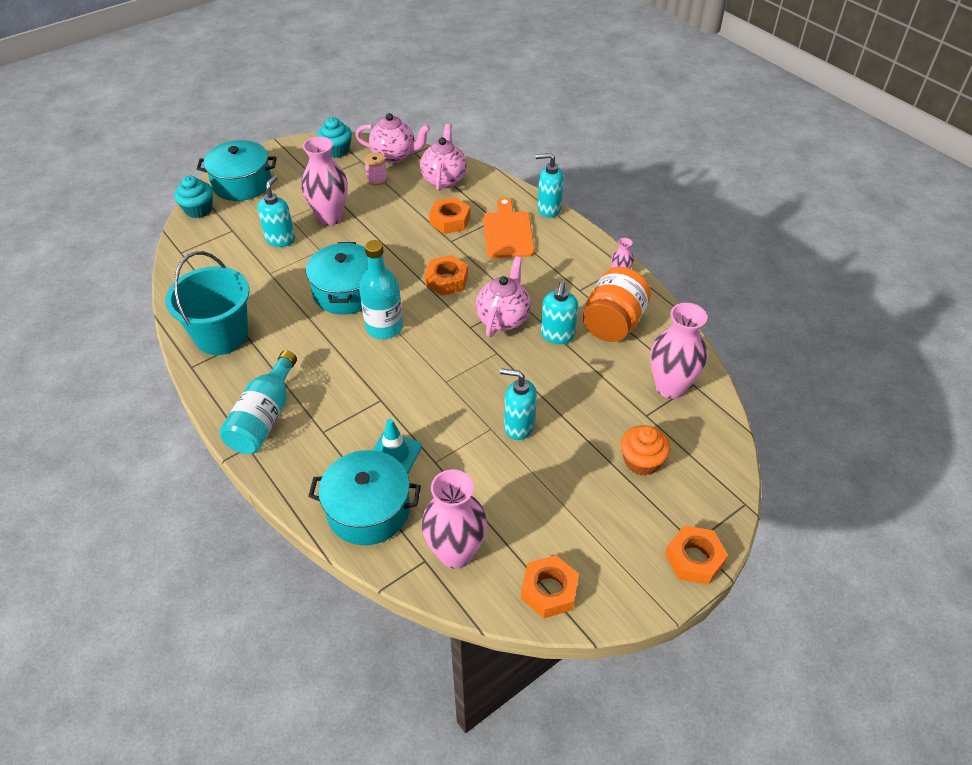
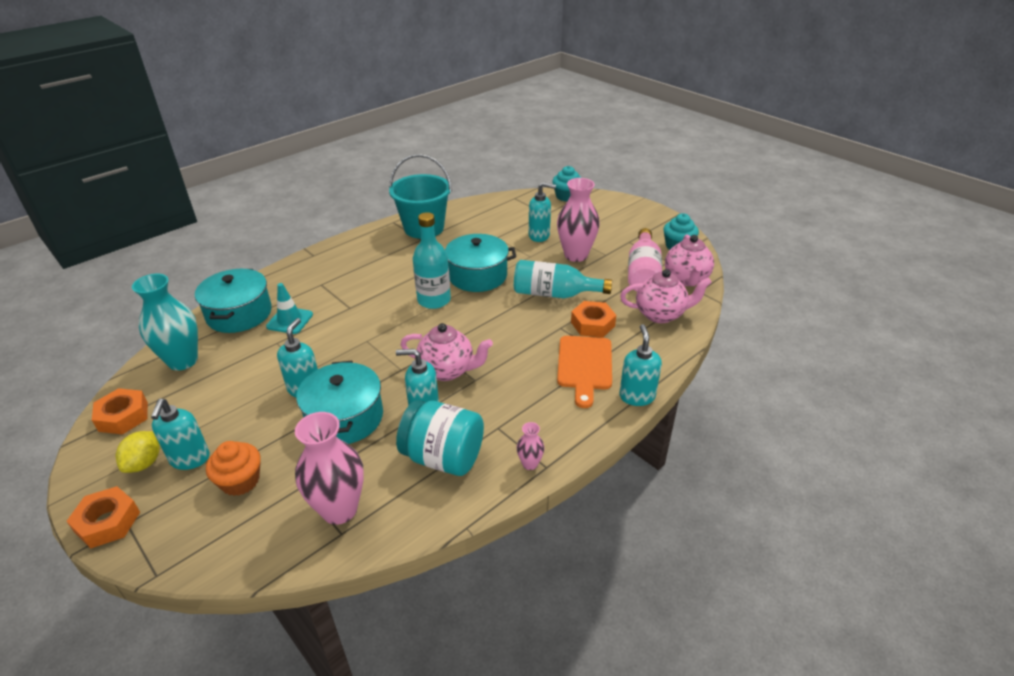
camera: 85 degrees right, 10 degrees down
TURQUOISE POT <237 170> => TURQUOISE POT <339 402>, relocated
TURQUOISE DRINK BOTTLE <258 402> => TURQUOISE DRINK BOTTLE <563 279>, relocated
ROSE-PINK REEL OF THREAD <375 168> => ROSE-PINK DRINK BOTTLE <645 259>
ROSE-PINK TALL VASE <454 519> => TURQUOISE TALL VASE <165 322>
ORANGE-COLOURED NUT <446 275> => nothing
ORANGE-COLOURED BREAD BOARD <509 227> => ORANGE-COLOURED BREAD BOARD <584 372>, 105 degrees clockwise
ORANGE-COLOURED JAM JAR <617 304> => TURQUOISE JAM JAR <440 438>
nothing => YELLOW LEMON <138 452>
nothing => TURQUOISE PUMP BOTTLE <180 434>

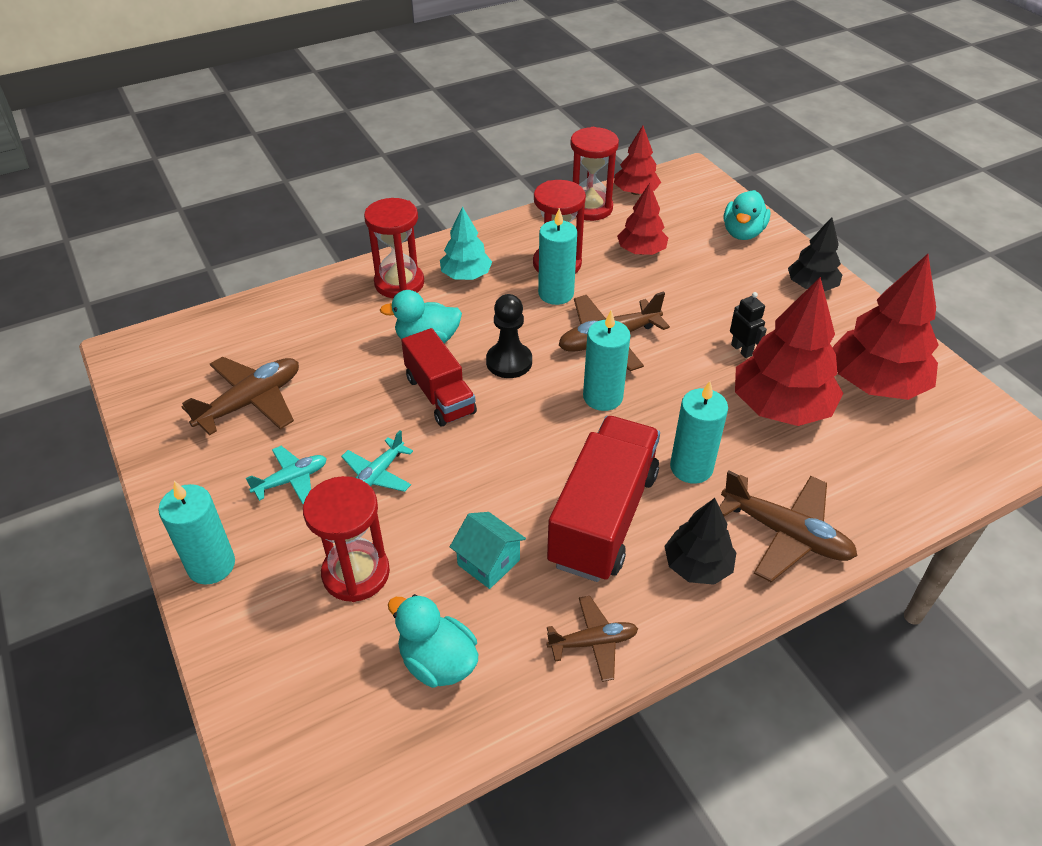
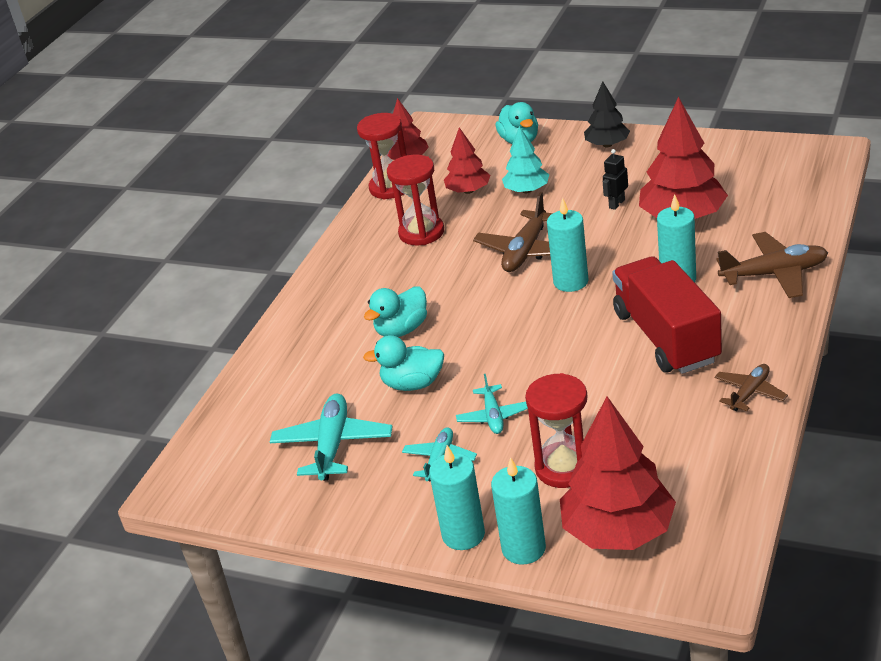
camera: 35 degrees left, 10 degrees down
BROWN PLANE <240 396> => TURQUOISE PLANE <331 437>
SCARLET SAND TIMER <394 248> => nothing
TURQUOISE DUCK <433 641> => TURQUOISE DUCK <403 363>, relocated
SCARLET TRUCK <439 377> => nothing
TURQUOISE FIR TREE <466 243> => TURQUOISE FIR TREE <525 159>, relocated
TURQUOISE TOY HOUSE <488 550> => nothing
BLACK CHESS PAWN <509 336> => nothing
TURQUOISE WAX CANDLE <557 256> => TURQUOISE WAX CANDLE <518 511>, relocated
BLACK FIR TREE <701 541> => nothing
BLACK ROBOT <748 325> => BLACK ROBOT <615 179>, 75 degrees counterclockwise
SCARLET FIR TREE <885 327> => SCARLET FIR TREE <618 473>, relocated

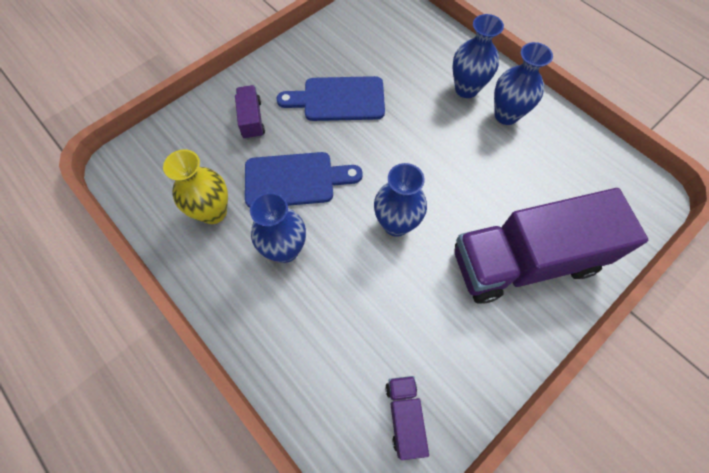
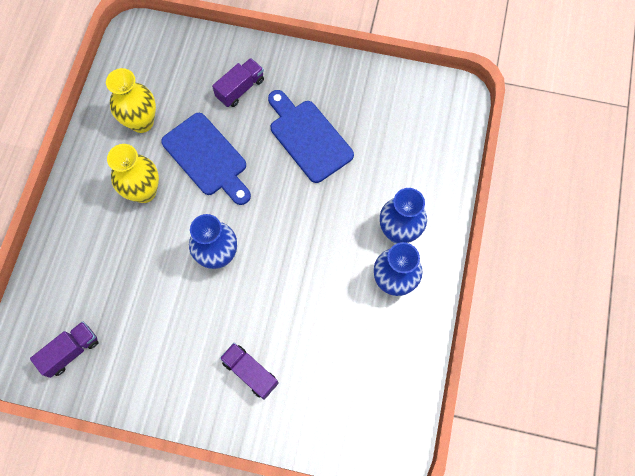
camera: 55 degrees right, 5 degrees up
ROYAL BLUE TALL VASE <278 227> => YELLOW TALL VASE <133 173>
PURPLE TRUCK <551 246> => PURPLE TRUCK <249 371>, x0.42

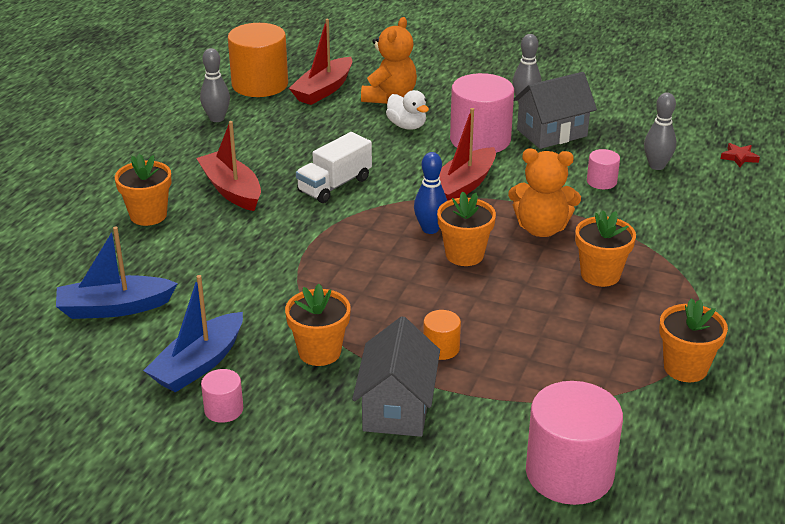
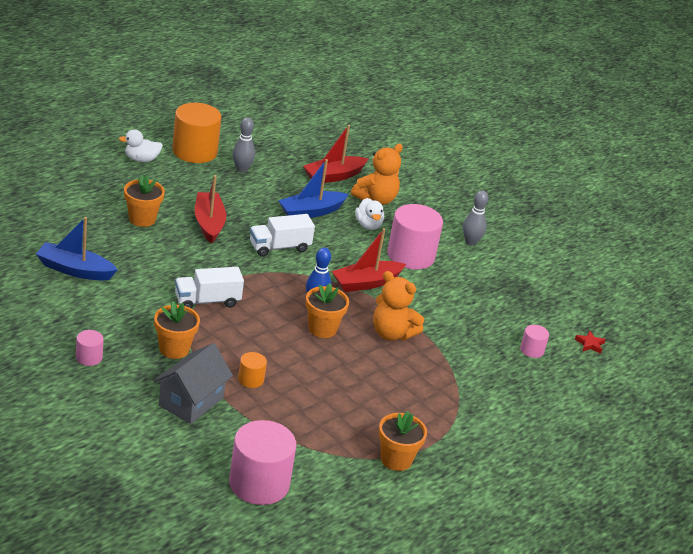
camera: 20 degrees right, 0 degrees up
ROYAL BLUE TOY BOAT <193 334> => ROYAL BLUE TOY BOAT <313 188>, relocated
ORANGE-COLOURED CYLINDER SHAPE <258 60> => ORANGE-COLOURED CYLINDER SHAPE <196 133>, relocated
GREY TOY HOUSE <555 110> => nothing
ORANGE-COLOURED FLOWER POT <605 248> => nothing
ROSE-PINK CYLINDER SHAPE <603 169> => ROSE-PINK CYLINDER SHAPE <534 341>, relocated
GREY TENPIN <660 131> => nothing
nothing => PURE WHITE DUCK <141 145>
nothing => PURE WHITE TRUCK <209 288>

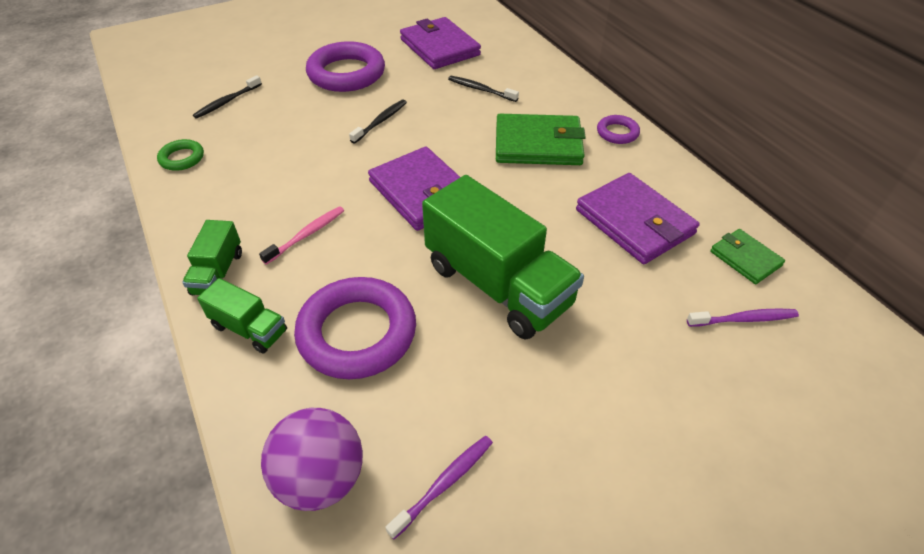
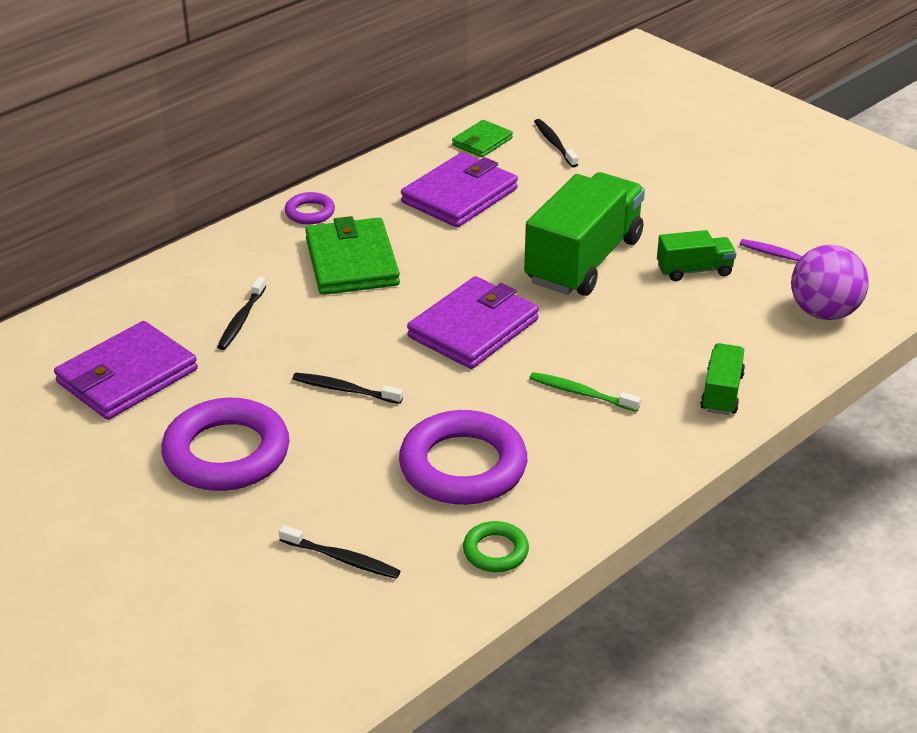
camera: 105 degrees left, 10 degrees down
GREEN TRUCK <212 257> => GREEN TRUCK <696 255>, relocated
ROSE-PINK TOOTHBRUSH <301 235> => GREEN TOOTHBRUSH <585 392>
PURPLE HOOP <355 328> => PURPLE HOOP <463 457>, relocated
PURPLE TOOTHBRUSH <743 317> => BLACK TOOTHBRUSH <556 143>

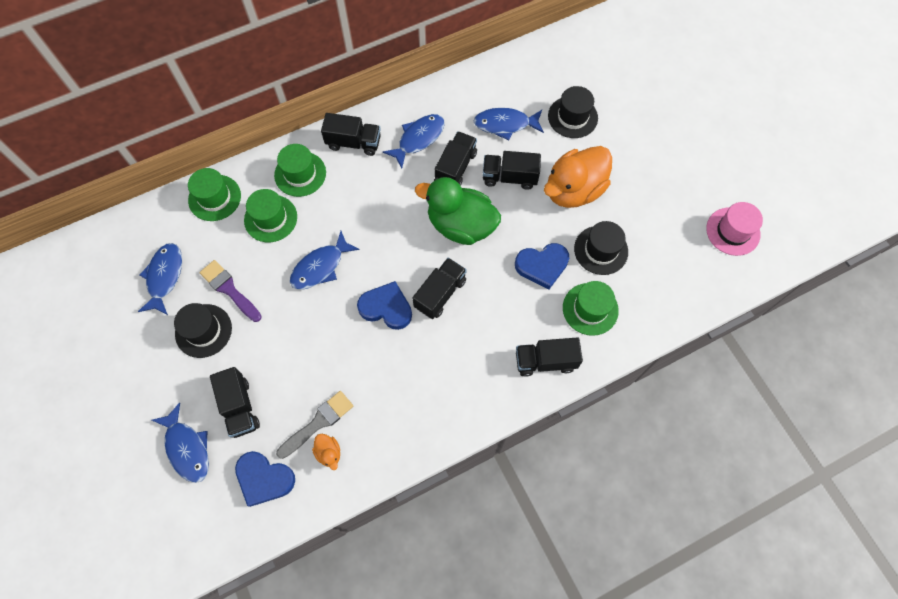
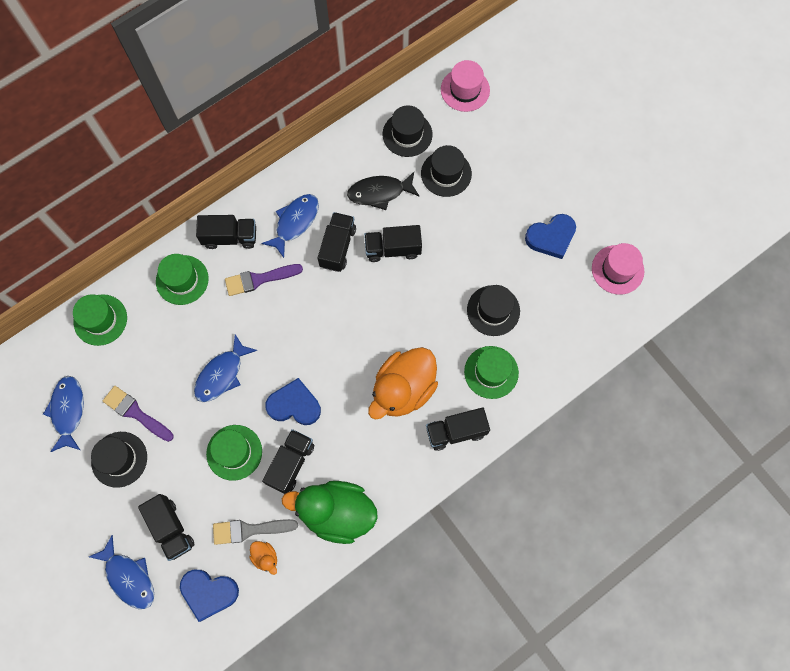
camera: 10 degrees left, 5 degrees up
GREEN TALL HAT <270 215> => GREEN TALL HAT <234 453>, relocated
GREY BRUSH <314 425> => GREY BRUSH <255 532>, 135 degrees counterclockwise
BLACK TRUCK <440 288> => BLACK TRUCK <288 461>, relocated
GREEN DUCK <458 211> => GREEN DUCK <330 512>, relocated
ROYAL BLUE TOY FISH <509 124> => BLACK TOY FISH <383 191>
ROYAL BLUE HEART <542 266> => ROYAL BLUE HEART <550 236>, relocated
ORANGE-COLOURED DUCK <578 177> => ORANGE-COLOURED DUCK <403 383>, relocated
nothing => PURPLE BRUSH <264 280>
nothing => BLACK TALL HAT <407 131>
nothing => ROSE-PINK TALL HAT <465 86>

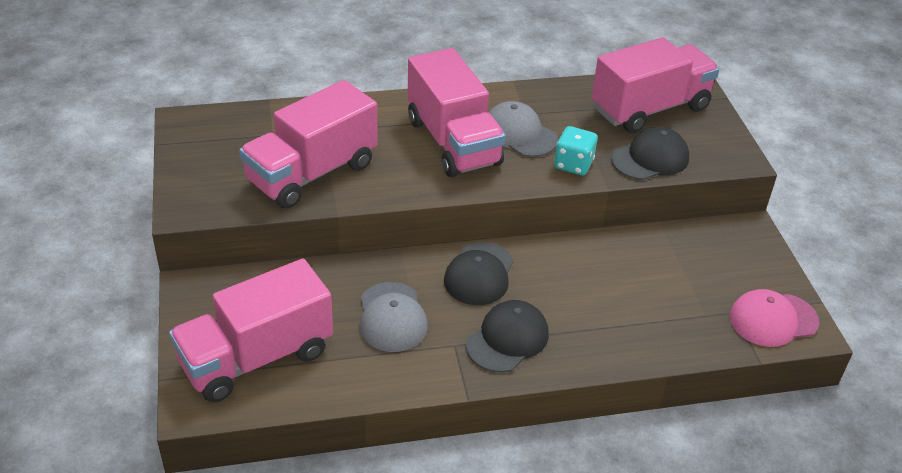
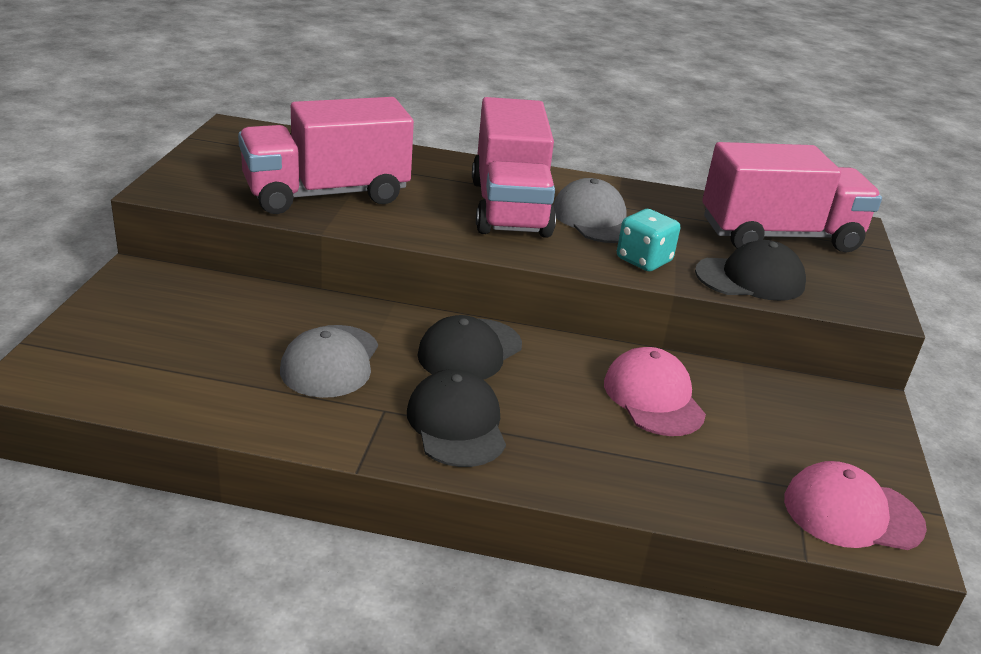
camera: 20 degrees right, 10 degrees down
ROSE-PINK TRUCK <251 330> => nothing
BLACK CAP <507 336> => BLACK CAP <456 418>, 75 degrees counterclockwise
nothing => ROSE-PINK CAP <655 391>

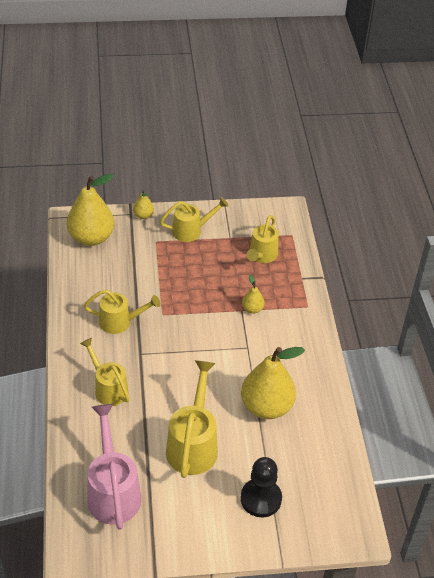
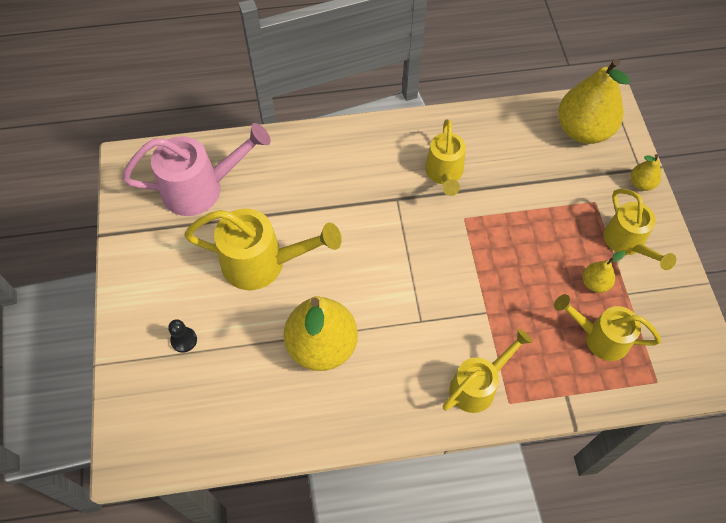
camera: 90 degrees right, 15 degrees up
YELLOW SPRINKLING CAN <105 372> => YELLOW SPRINKLING CAN <487 371>, relocated
BLACK CHESS PAWN <261 487> => BLACK CHESS PAWN <182 336>, x0.51
YELLOW PEAR FRUIT <253 294> => YELLOW PEAR FRUIT <604 272>, relocated

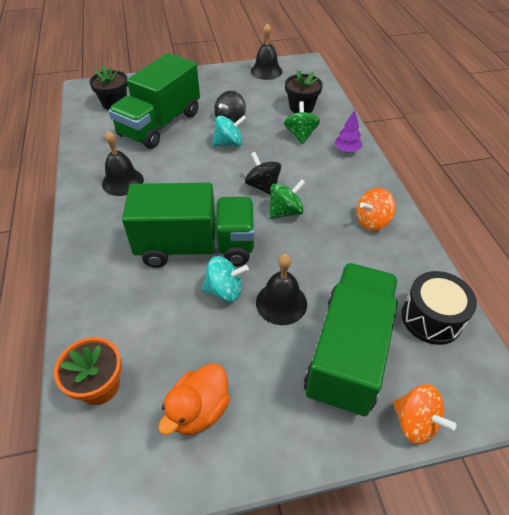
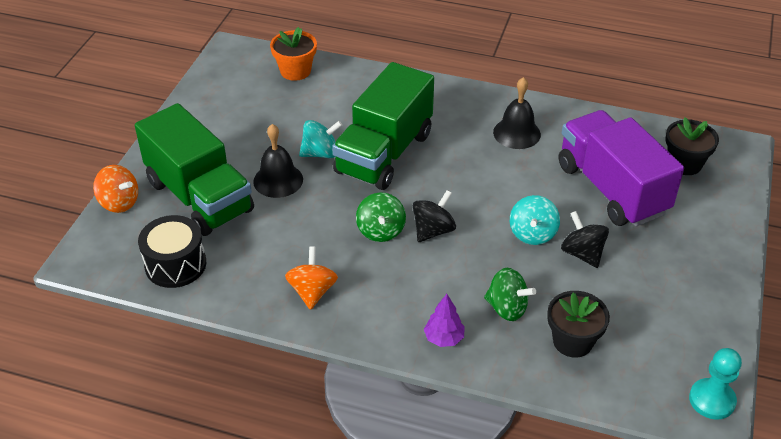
camera: 120 degrees right, 5 degrees down
GREEN TRUCK <154 101> => PURPLE TRUCK <621 168>
ORANGE-COLOURED DUCK <194 399> => nothing
TURQUOISE WHIRLIGIG <225 279> => TURQUOISE WHIRLIGIG <320 139>, 135 degrees counterclockwise
BLACK WHIRLIGIG <263 173> => BLACK WHIRLIGIG <434 216>, 45 degrees counterclockwise
BLACK SCHOOL BELL <266 51> => nothing
ORANGE-COLOURED WHIRLIGIG <425 414> => ORANGE-COLOURED WHIRLIGIG <115 189>, 135 degrees counterclockwise
nothing => TURQUOISE CHESS PAWN <715 383>

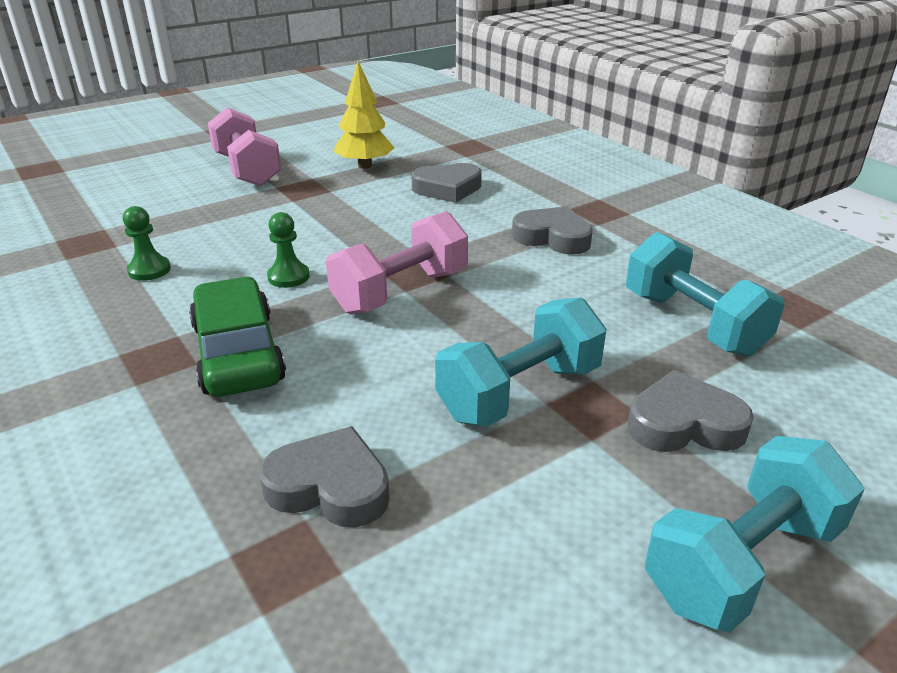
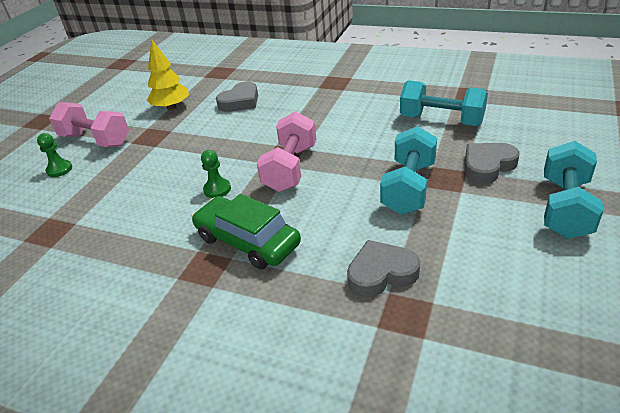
camera: 30 degrees left, 5 degrees up
GREEN CHESS PAWN <147 243> => GREEN CHESS PAWN <54 155>, relocated
GREY HEART <552 230> => nothing

